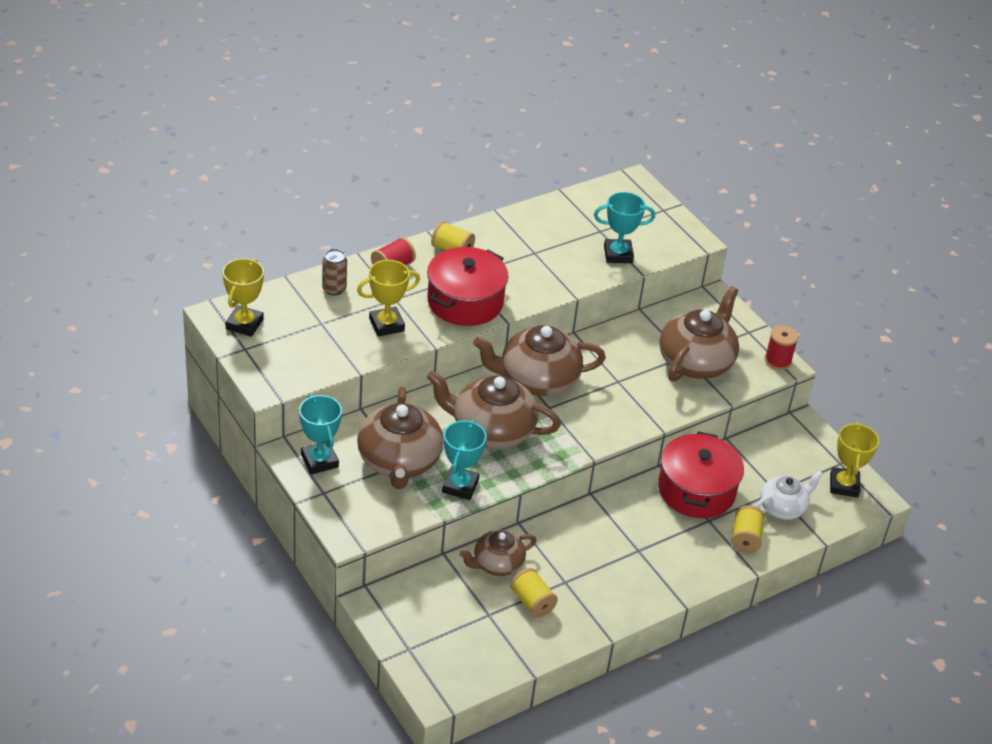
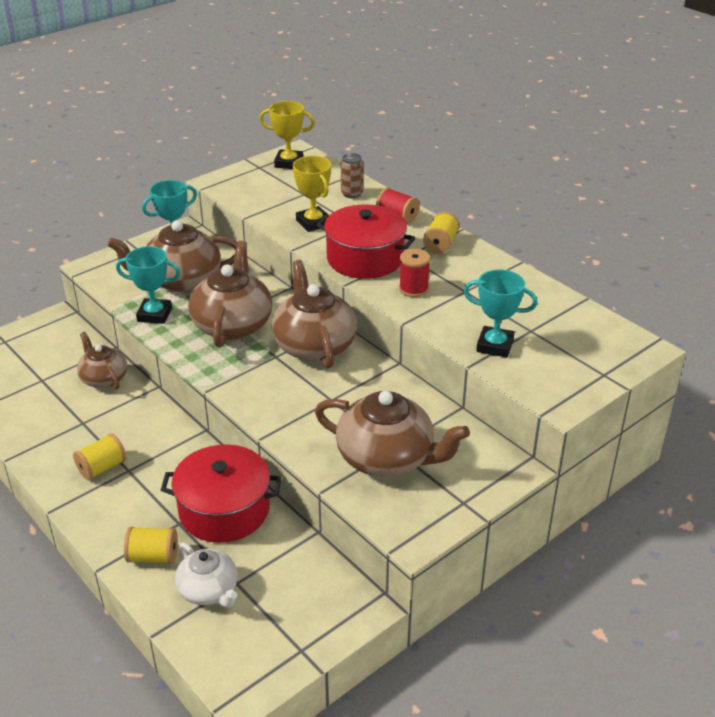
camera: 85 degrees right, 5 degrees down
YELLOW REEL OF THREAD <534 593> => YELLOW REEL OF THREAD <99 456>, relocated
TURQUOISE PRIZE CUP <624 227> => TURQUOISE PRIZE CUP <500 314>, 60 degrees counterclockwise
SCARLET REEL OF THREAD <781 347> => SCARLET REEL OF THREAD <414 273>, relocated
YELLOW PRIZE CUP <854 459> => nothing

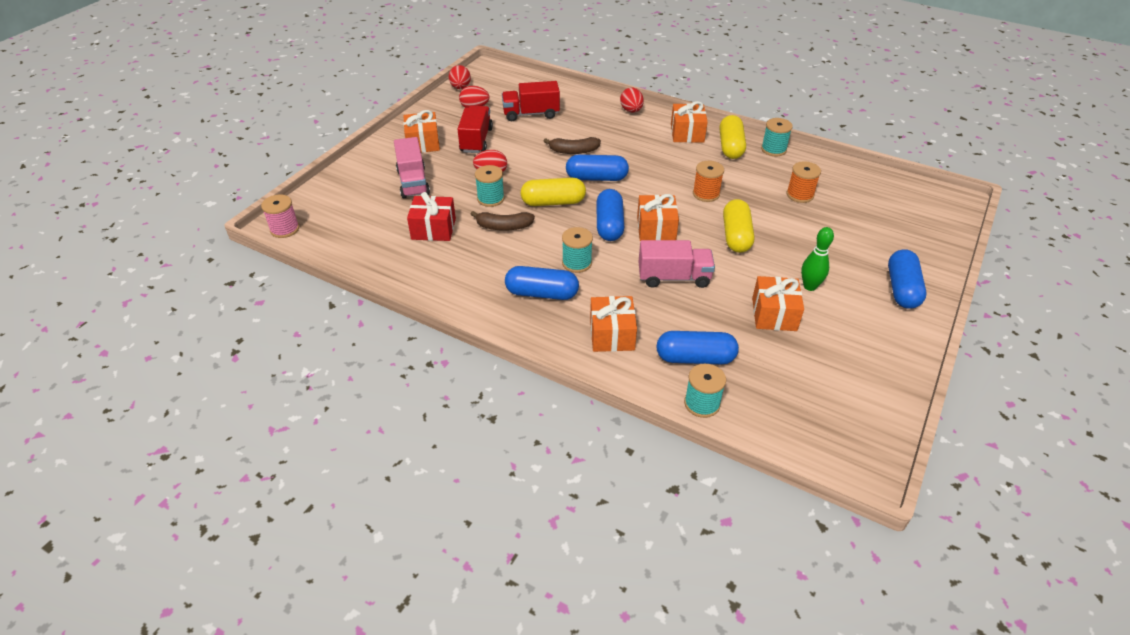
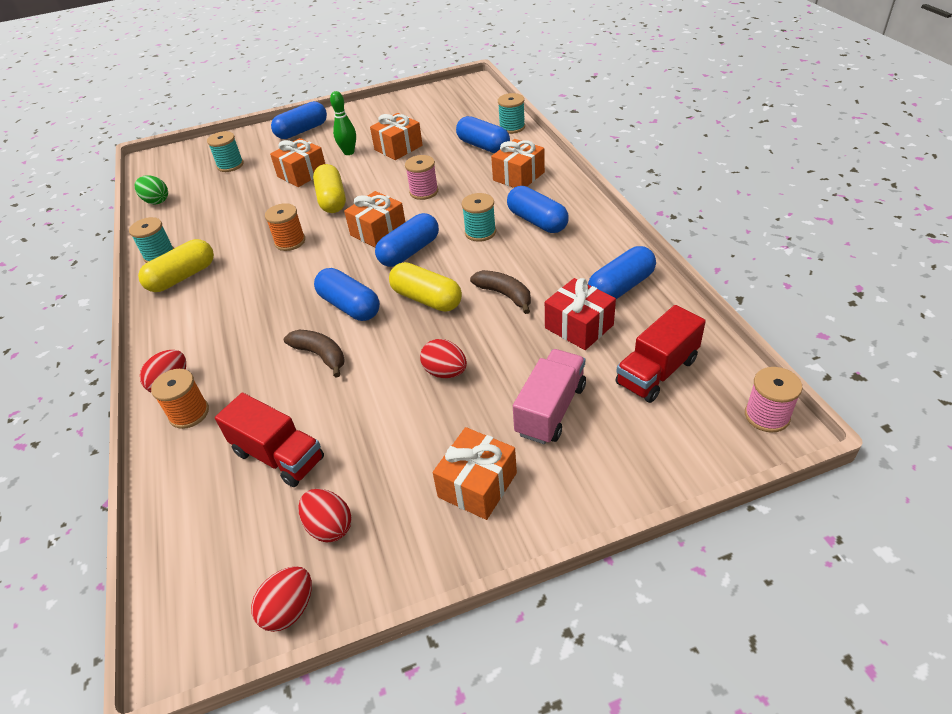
camera: 135 degrees left, 0 degrees up
SCARLET TRUCK <475 129> => SCARLET TRUCK <660 354>, relocated
TURQUOISE REEL OF THREAD <490 186> => TURQUOISE REEL OF THREAD <225 151>, relocated
ROSE-PINK TRUCK <677 264> => ROSE-PINK REEL OF THREAD <421 177>
ORANGE-COLOURED PRESENT <689 122> => ORANGE-COLOURED PRESENT <297 162>, relocated
YELLOW PILL SHAPE <738 226> => YELLOW PILL SHAPE <329 188>, 60 degrees counterclockwise
ORANGE-COLOURED REEL OF THREAD <803 182> => ORANGE-COLOURED REEL OF THREAD <180 399>, relocated
nothing => GREEN EGG SHAPE <151 190>
nothing => ROYAL BLUE PILL SHAPE <622 272>

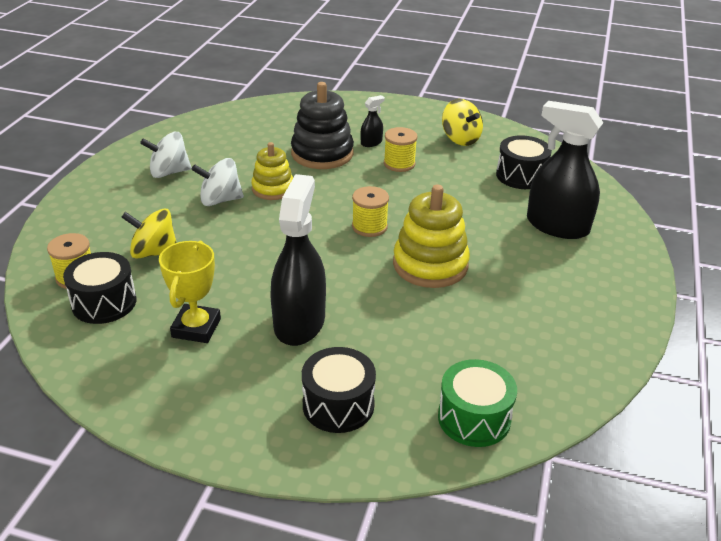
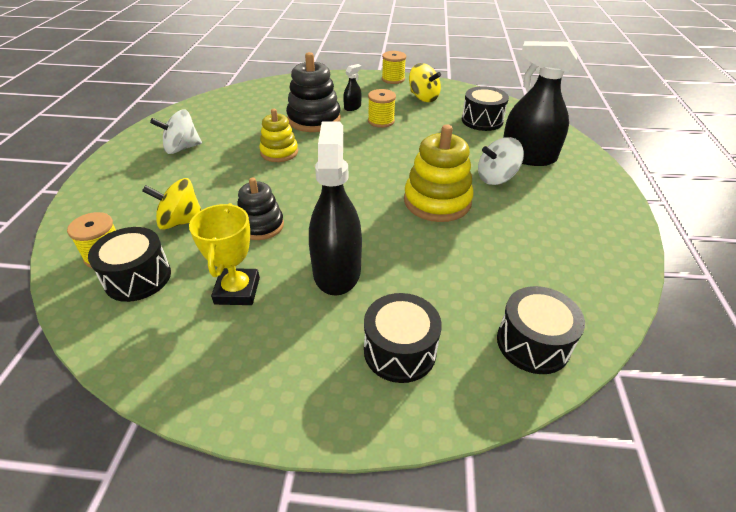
camera: 10 degrees left, 5 degrees up
PURE WHITE WHIRLIGIG <218 182> => PURE WHITE WHIRLIGIG <501 161>, relocated
YELLOW REEL OF THREAD <370 211> => YELLOW REEL OF THREAD <394 67>, relocated
GREEN SNARE DRUM <477 403> => BLACK SNARE DRUM <541 330>
nothing => BLACK RING STACKER <260 208>

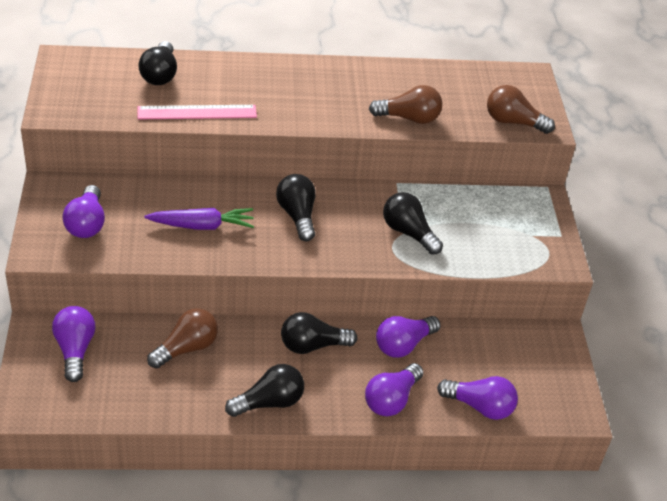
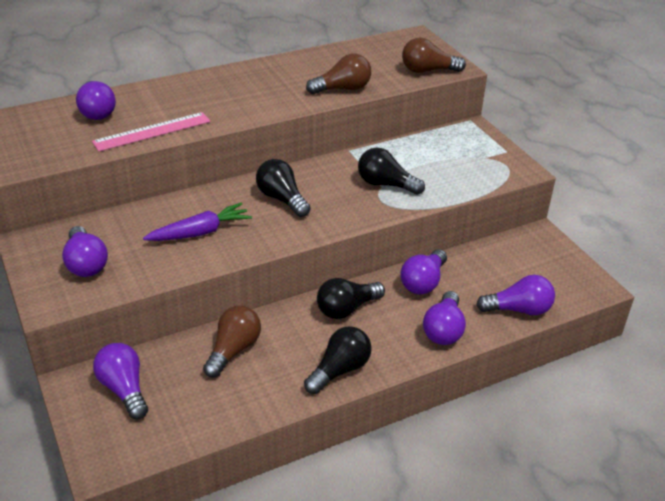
camera: 20 degrees left, 5 degrees down
BLACK LIGHT BULB <157 63> => PURPLE LIGHT BULB <96 100>

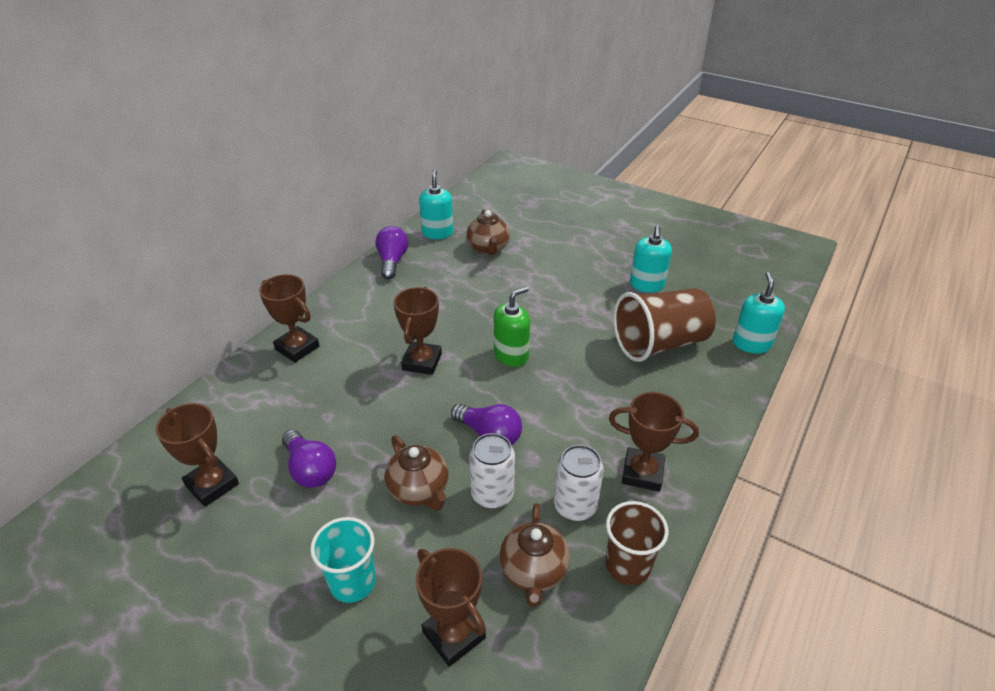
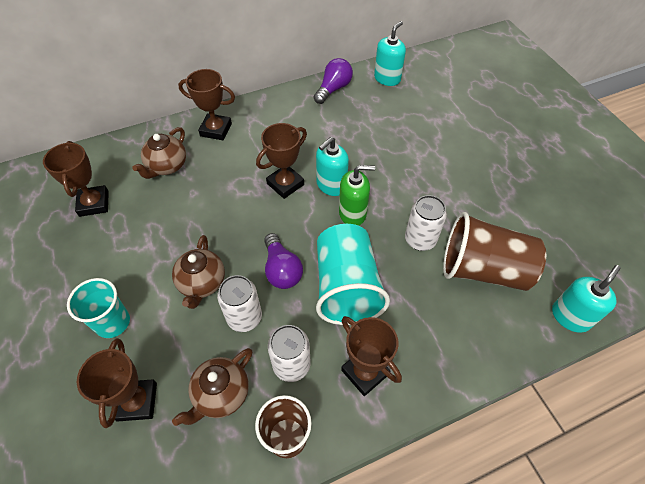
camera: 35 degrees right, 15 degrees up
BROWN PRIZE CUP <289 318> => BROWN PRIZE CUP <206 104>, 60 degrees counterclockwise
PURPLE LIGHT BULB <309 459> => nothing
BROWN CHINA TEAPOT <488 232> => BROWN CHINA TEAPOT <159 153>, relocated
TURQUOISE PUMP BOTTLE <651 259> => TURQUOISE PUMP BOTTLE <332 166>, relocated
nothing => TURQUOISE TUMBLER <353 274>
nothing => PURE WHITE TIN <426 223>

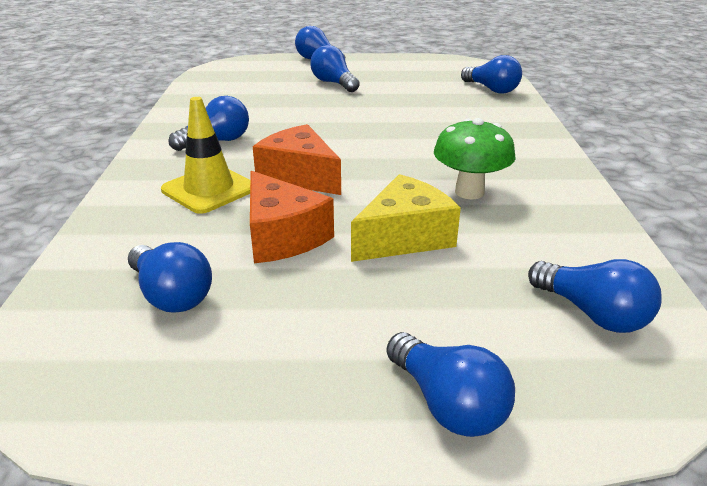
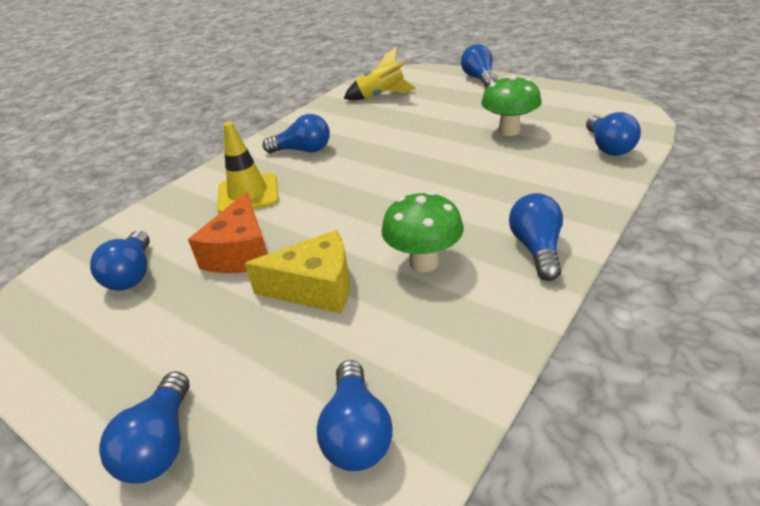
camera: 40 degrees right, 5 degrees up
ORANGE-COLOURED PIECE OF CHEESE <297 159> => nothing
ROYAL BLUE LIGHT BULB <335 68> => ROYAL BLUE LIGHT BULB <536 237>, relocated
nothing => YELLOW ROCKET <380 73>
nothing => GREEN TOADSTOOL <511 105>

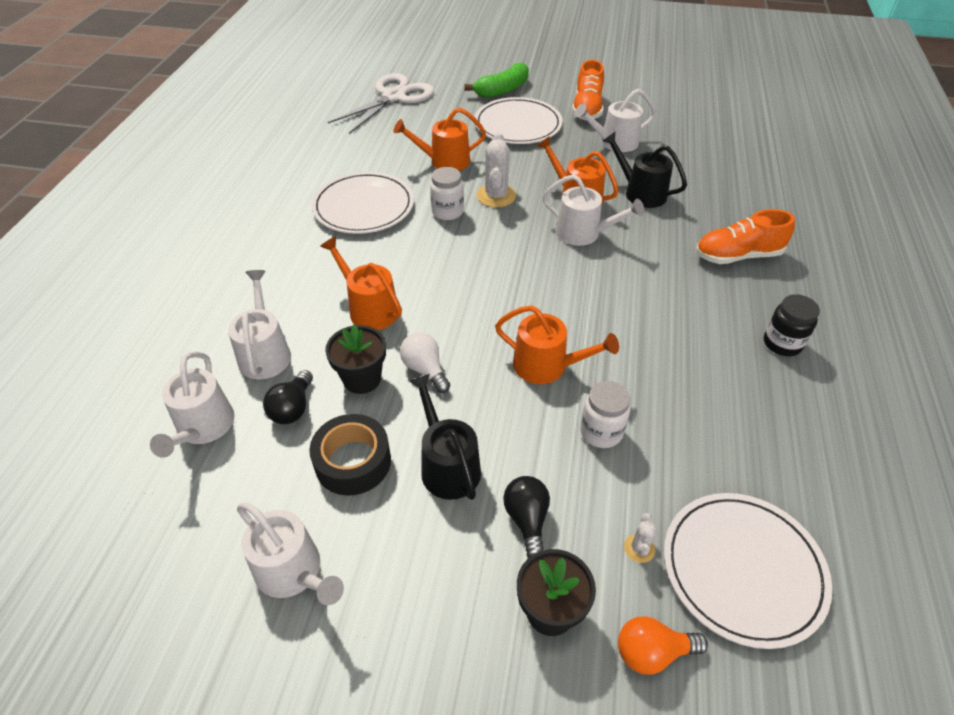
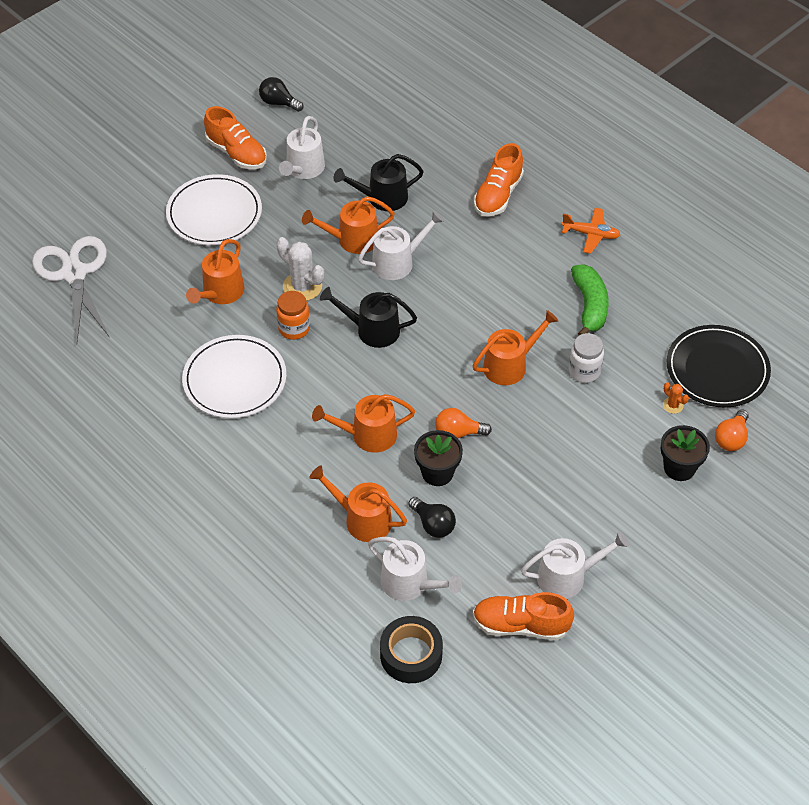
camera: 55 degrees left, 5 degrees up
PURE WHITE SPRINKLING CAN <259 324> => ORANGE-COLOURED SPRINKLING CAN <358 503>
BLACK ROLL OF TAPE <350 455> => BLACK ROLL OF TAPE <411 649>, relocated
PURE WHITE LIGHT BULB <425 362> => ORANGE-COLOURED LIGHT BULB <463 423>
BLACK SPRINKLING CAN <445 437> => BLACK SPRINKLING CAN <368 317>, relocated
PURE WHITE JAM JAR <447 193> => ORANGE-COLOURED JAM JAR <293 315>
GREEN TOY BANANA <497 80> => GREEN TOY BANANA <590 300>, relocated
BLACK LIGHT BULB <526 517> => BLACK LIGHT BULB <281 94>, relocated
PURE WHITE CACTUS <640 538> => ORANGE-COLOURED CACTUS <676 398>
PURE WHITE FLAT DISH <748 571> => BLACK FLAT DISH <718 366>
BLACK JAM JAR <792 325> => ORANGE-COLOURED PLANE <591 231>
nothing => ORANGE-COLOURED SNEAKER <523 616>

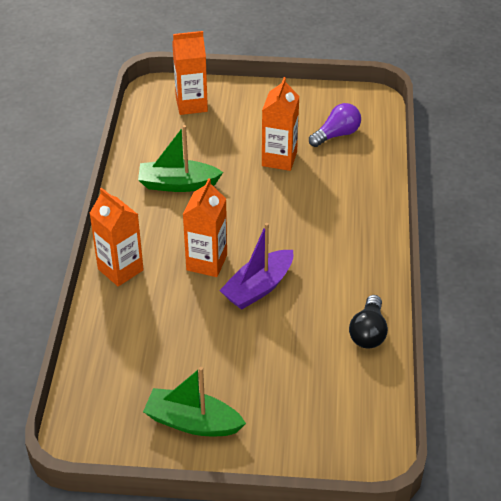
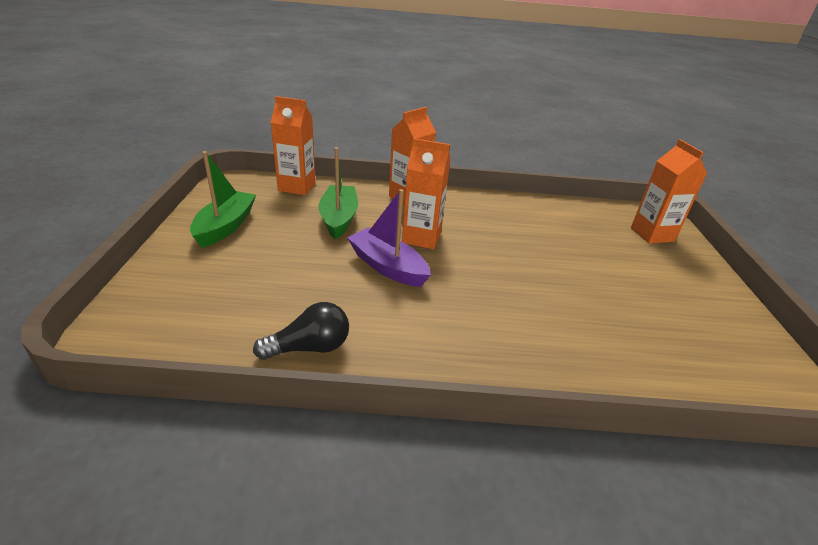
camera: 85 degrees right, 10 degrees down
GREEN TOY BOAT <180 158> => GREEN TOY BOAT <338 193>, relocated
ORANGE-COLOURED MILK CARTON <280 124> => ORANGE-COLOURED MILK CARTON <293 145>, relocated
PURPLE LIGHT BULB <335 125> => nothing
BLACK LIGHT BULB <368 322> => BLACK LIGHT BULB <301 331>, 150 degrees clockwise

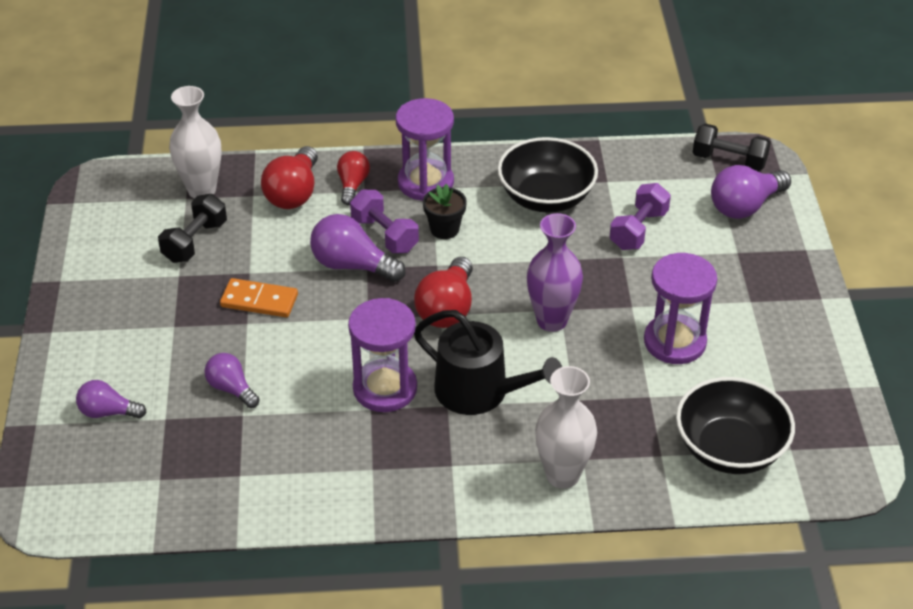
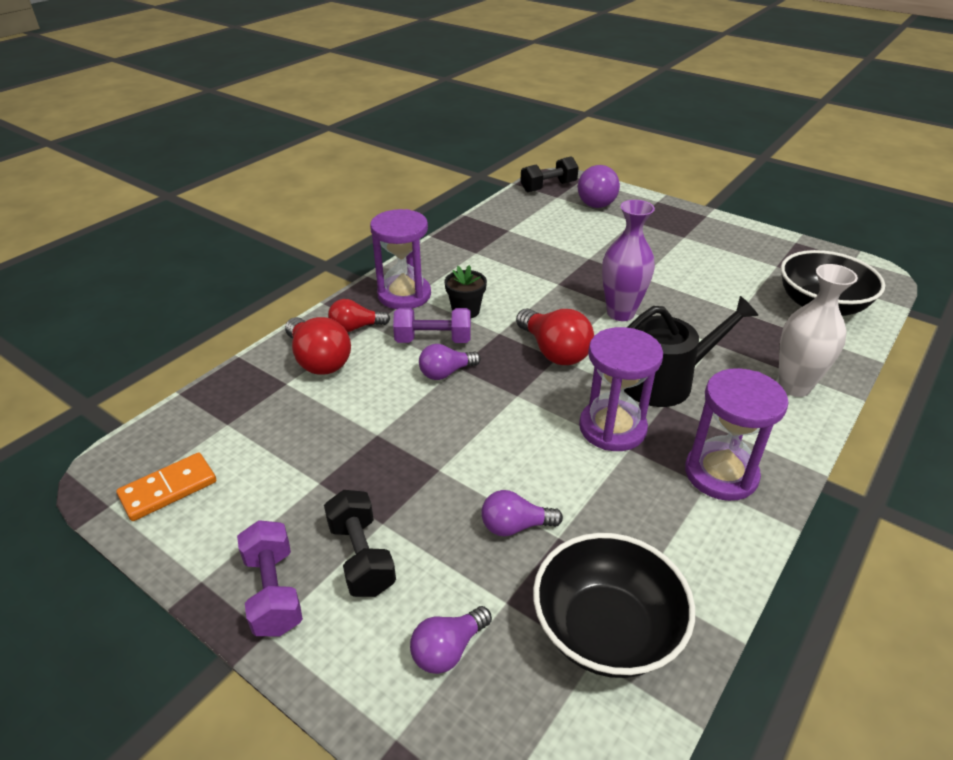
camera: 50 degrees left, 5 degrees down
BLACK DUMBBELL <192 228> => BLACK DUMBBELL <360 543>, relocated
PURE WHITE TALL VASE <195 142> => nothing
ORANGE-COLOURED DOMINO <259 298> => ORANGE-COLOURED DOMINO <166 487>, relocated
PURPLE LIGHT BULB <358 248> => PURPLE LIGHT BULB <450 362>, x0.63
SCARLET LIGHT BULB <353 178> => SCARLET LIGHT BULB <359 315>, 60 degrees counterclockwise
BLACK DEEP DISH <548 175> => BLACK DEEP DISH <614 605>, relocated
PURPLE DUMBBELL <640 216> => PURPLE DUMBBELL <270 578>, relocated
PURPLE SAND TIMER <680 308> => PURPLE SAND TIMER <737 434>, relocated

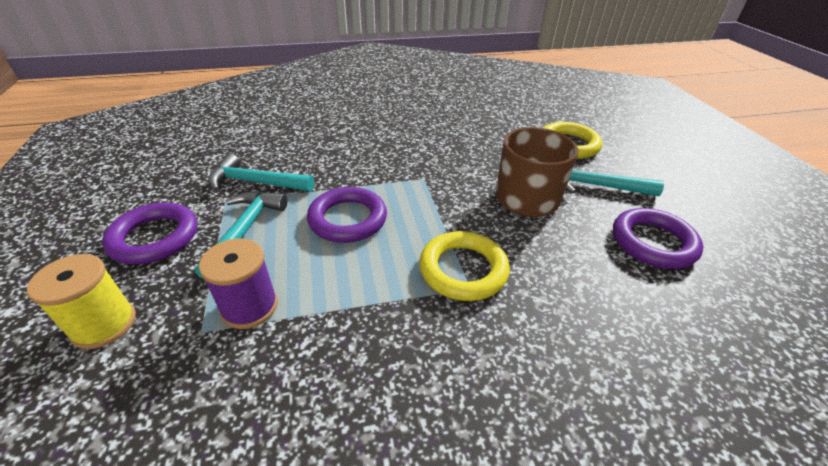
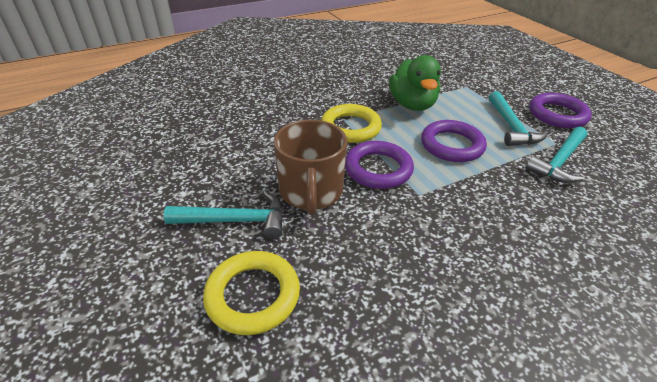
camera: 165 degrees right, 0 degrees up
YELLOW REEL OF THREAD <81 301> => nothing
PURPLE REEL OF THREAD <238 283> => nothing
TURQUOISE HAMMER <261 172> => TURQUOISE HAMMER <556 155>, 135 degrees clockwise
PURPLE HOOP <658 238> => PURPLE HOOP <379 165>, relocated
nothing => GREEN DUCK <415 83>

